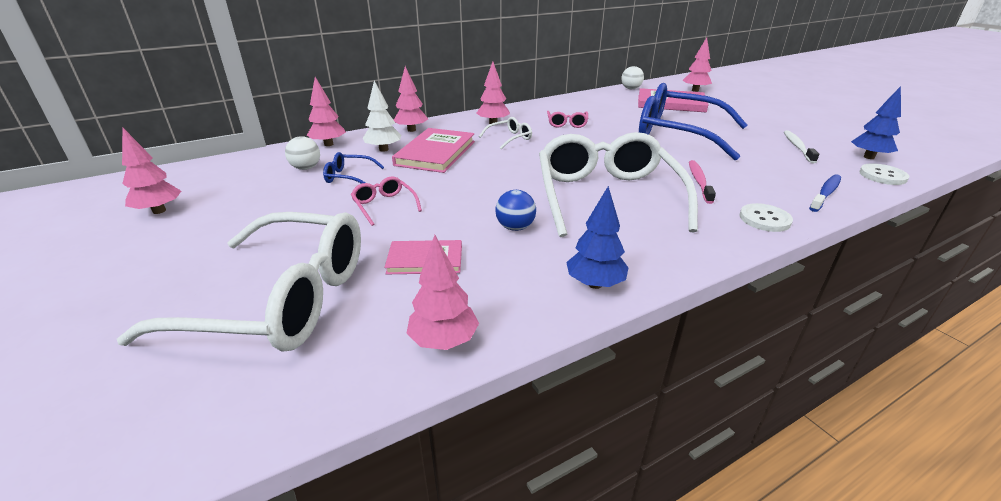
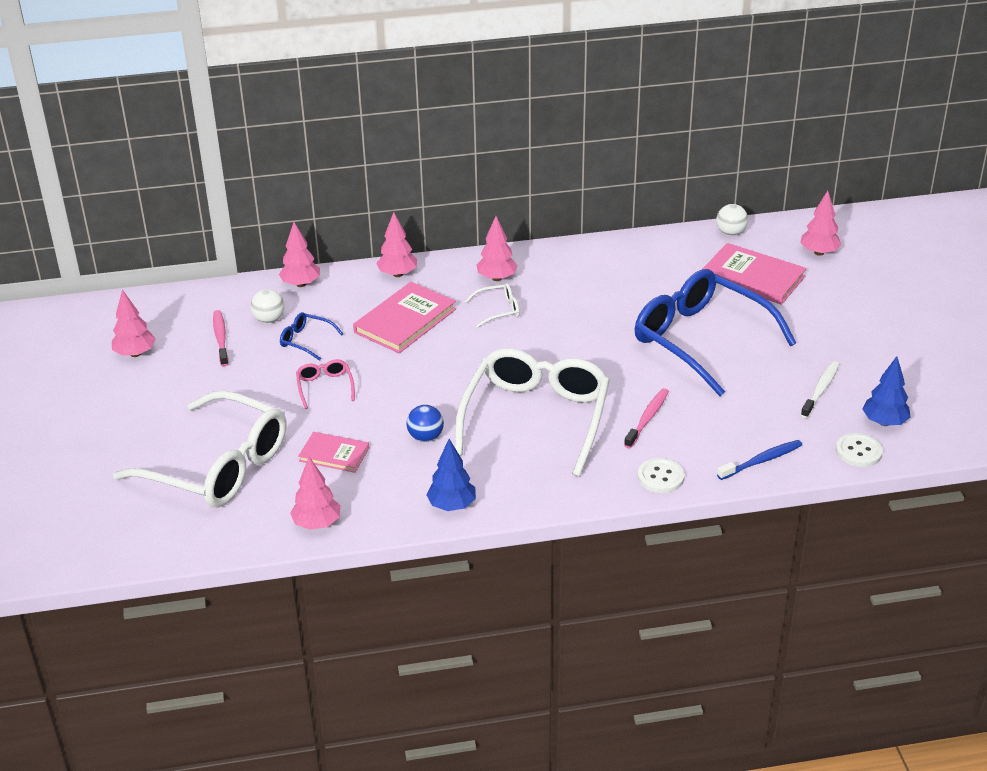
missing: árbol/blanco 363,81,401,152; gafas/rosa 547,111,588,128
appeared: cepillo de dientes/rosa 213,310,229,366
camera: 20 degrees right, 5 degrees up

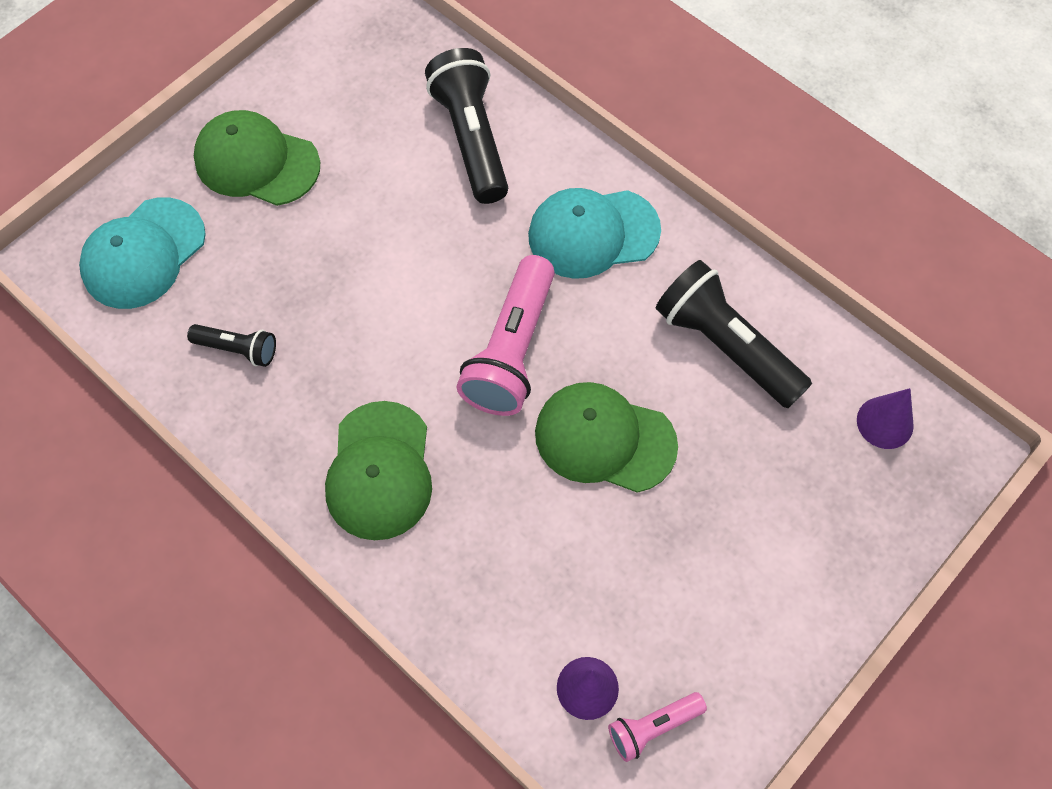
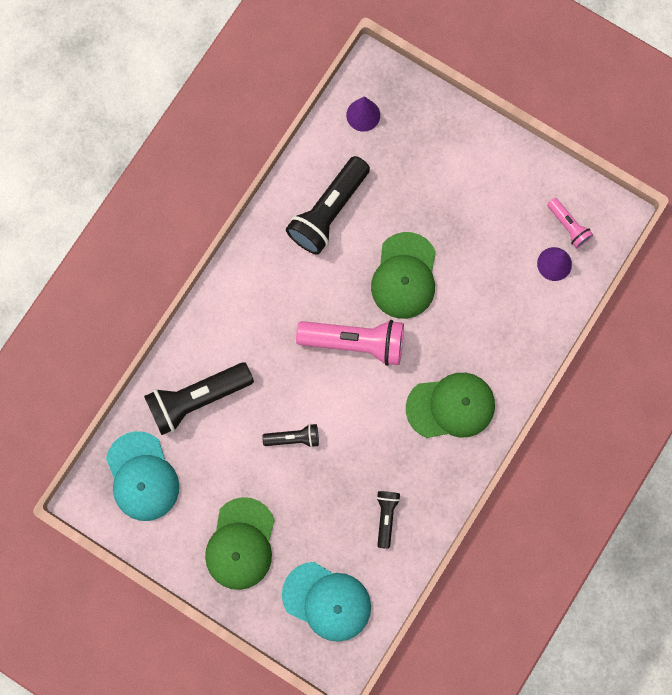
appeared: lámpara de mano/negro 262,424,319,448
relocated: gorra/turquesa 528,188,661,279 to 106,431,179,521
camera: 100 degrees left, 15 degrees up

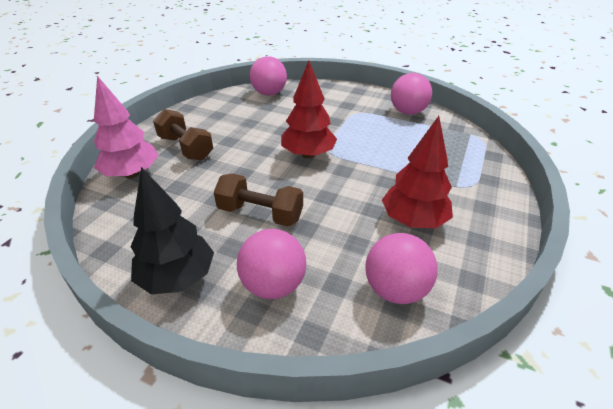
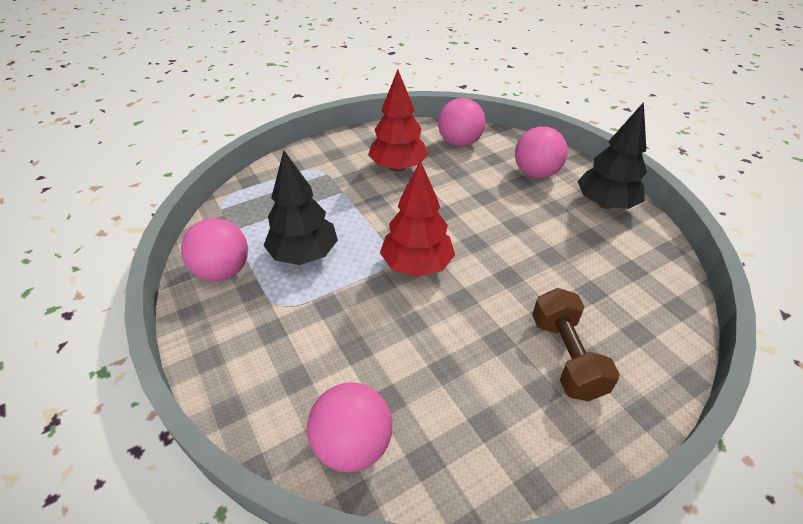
missing: árbol/rosa 94,76,159,178; mancuerna/marrón 214,173,303,227
appeared: árbol/negro 263,150,338,265
camera: 145 degrees left, 5 degrees up

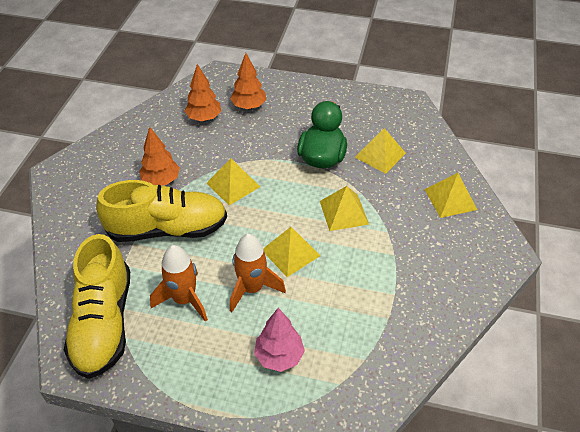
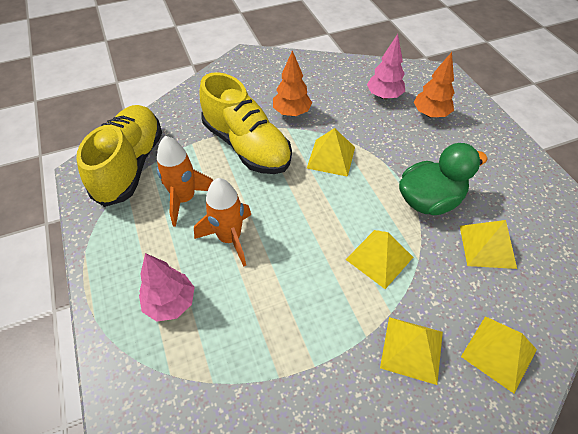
relocated: pirámide/amarillo 263,227,321,277 to 380,317,443,385
colour: árbol/naranja 185,64,221,121 to árbol/rosa 367,34,405,99
spun: zapato/amarillo 64,234,130,379 = 76,105,162,207 135 degrees clockwise
camera: 55 degrees right, 5 degrees up

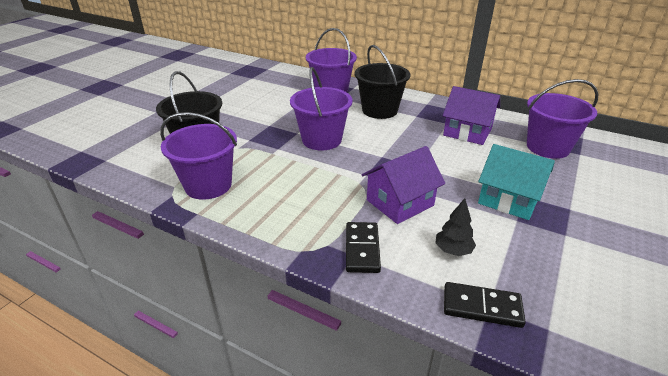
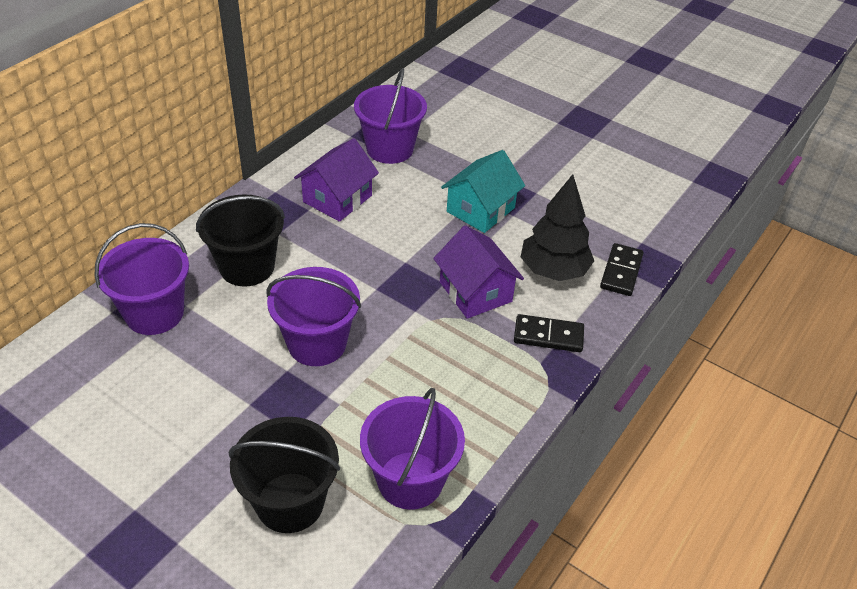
size: árbol/negro 436,198,476,256 = 521,174,594,281 x1.91
camera: 85 degrees left, 10 degrees up

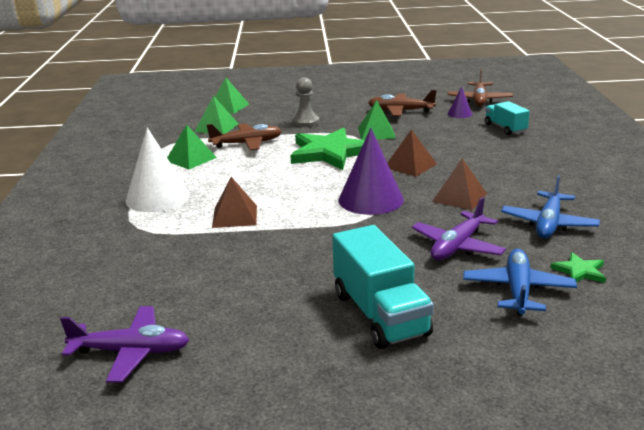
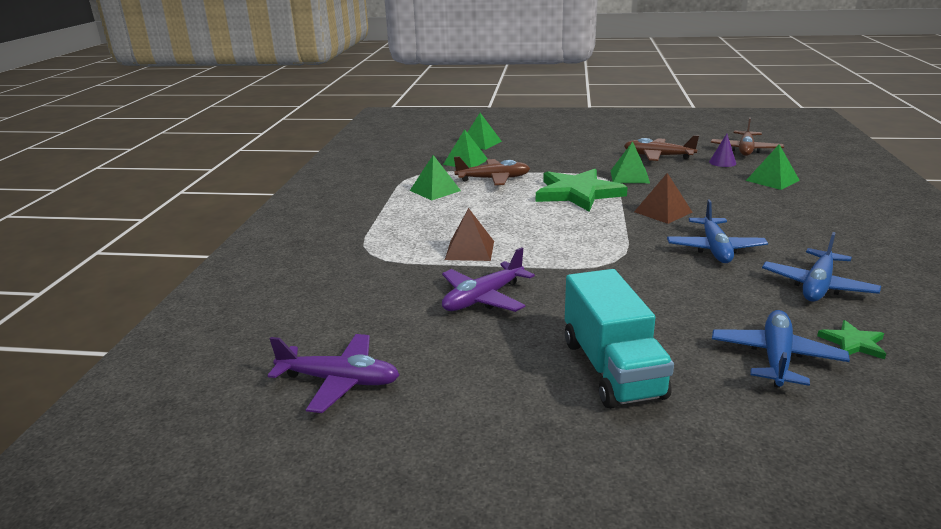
missing: cono/blanco 125,128,190,212; peón/gris 292,77,319,127; cono/morado 339,128,404,215
relocated: avión/morado 412,197,506,260 to 442,247,535,312
exchanged: pirámide/marrón 432,159,487,210 to avión/azul 667,200,768,263; camión/turquesa 485,101,530,135 to pirámide/verde 746,144,800,190
camera: 10 degrees right, 0 degrees up

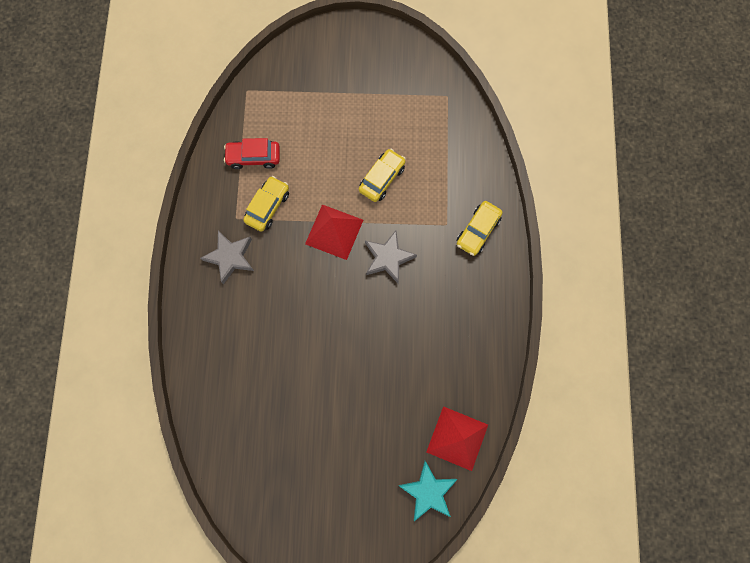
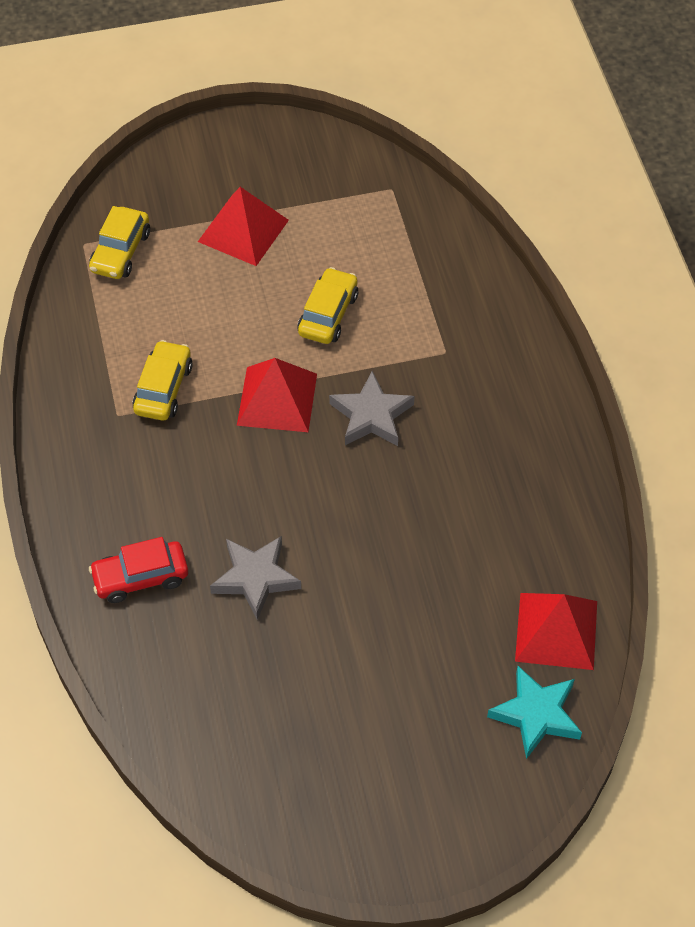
appeared: pirámide/rojo 198,187,289,266
relocated: coche/amarillo 457,201,503,256 to 89,206,150,279; coche/rojo 224,138,280,169 to 89,537,188,603; estrella/gris 200,231,254,284 to 210,536,301,620
camera: 15 degrees left, 20 degrees down

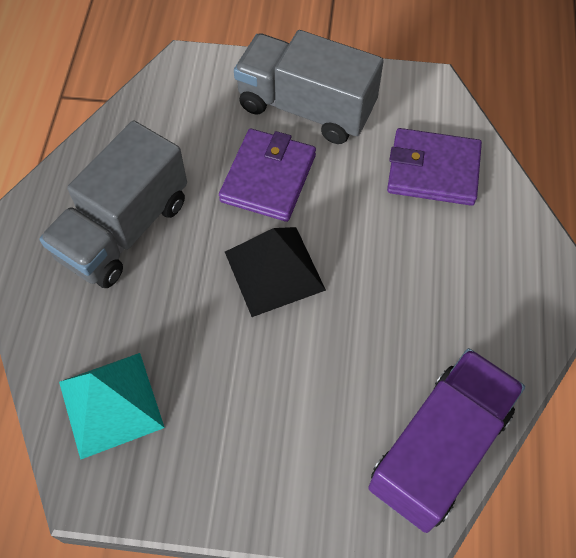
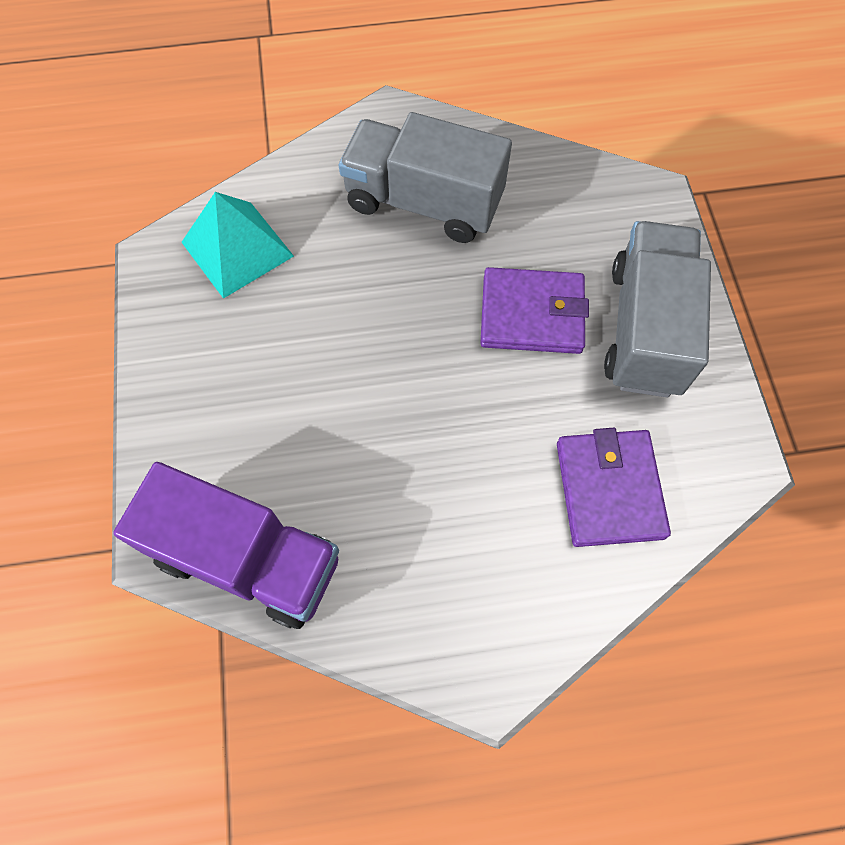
missing: pirámide/negro 225,227,326,317
camera: 75 degrees right, 5 degrees up

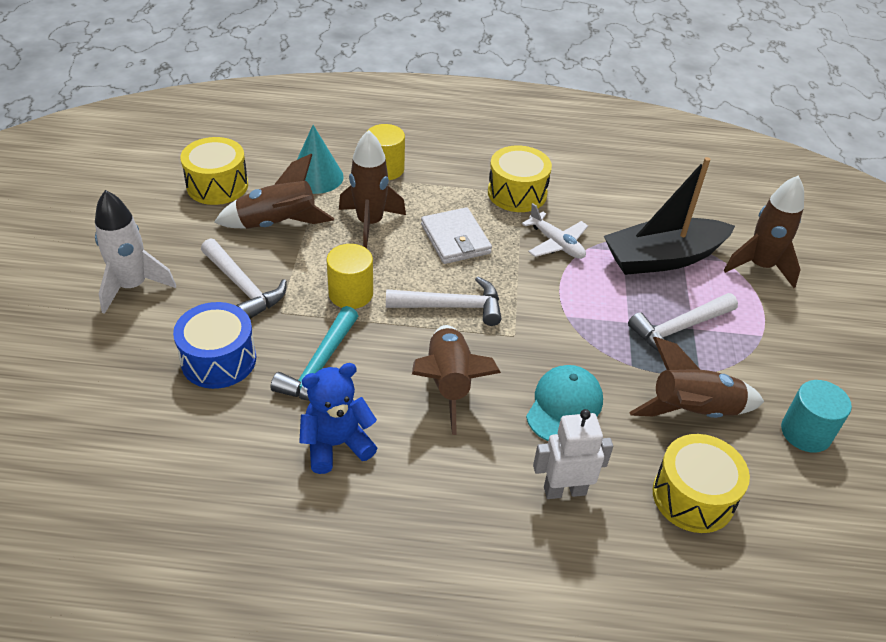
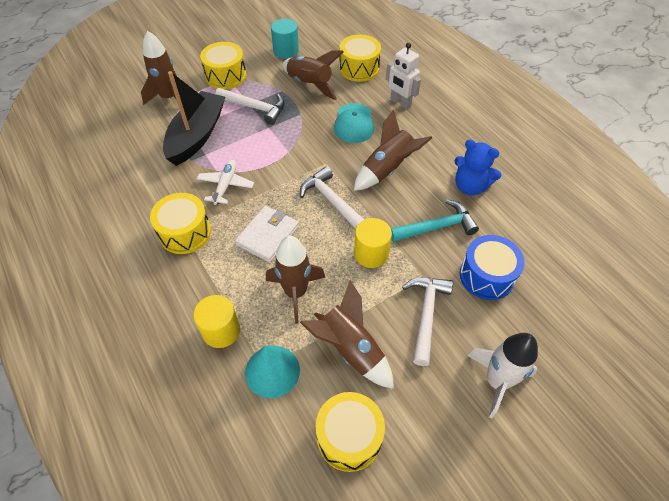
appeared: tambor/amarillo 200,42,246,89
spun: barco/negro 604,157,735,275 = 163,71,225,166 105 degrees counterclockwise; gorra/turquesa 526,365,603,441 = 334,103,374,143 75 degrees counterclockwise
camera: 125 degrees left, 10 degrees up

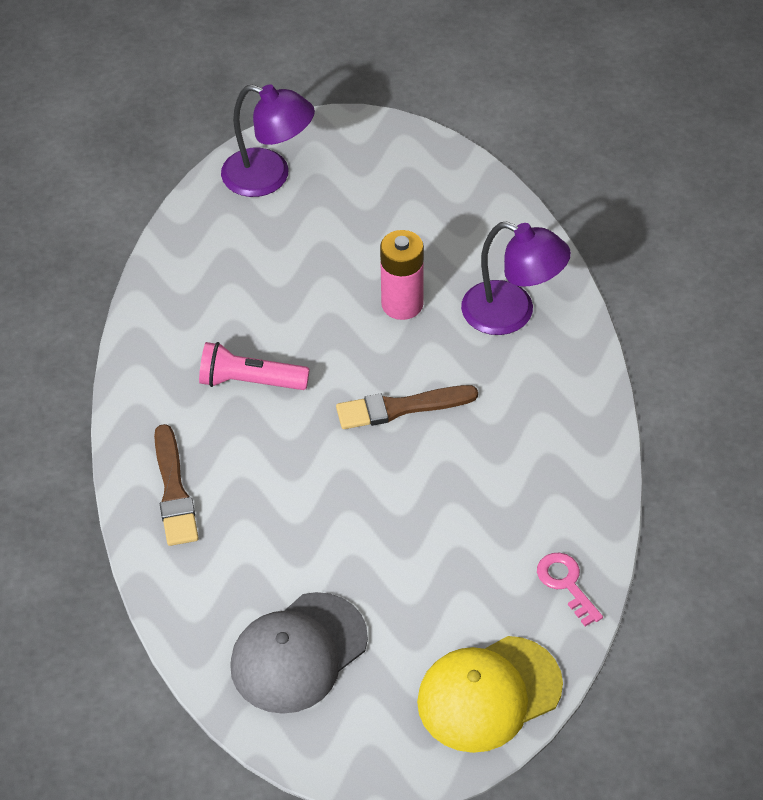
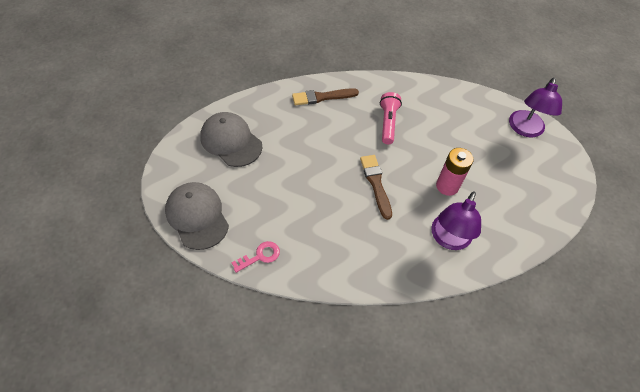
colour: gorra/amarillo 417,636,563,753 to gorra/gris 165,182,229,250
camera: 85 degrees right, 5 degrees up

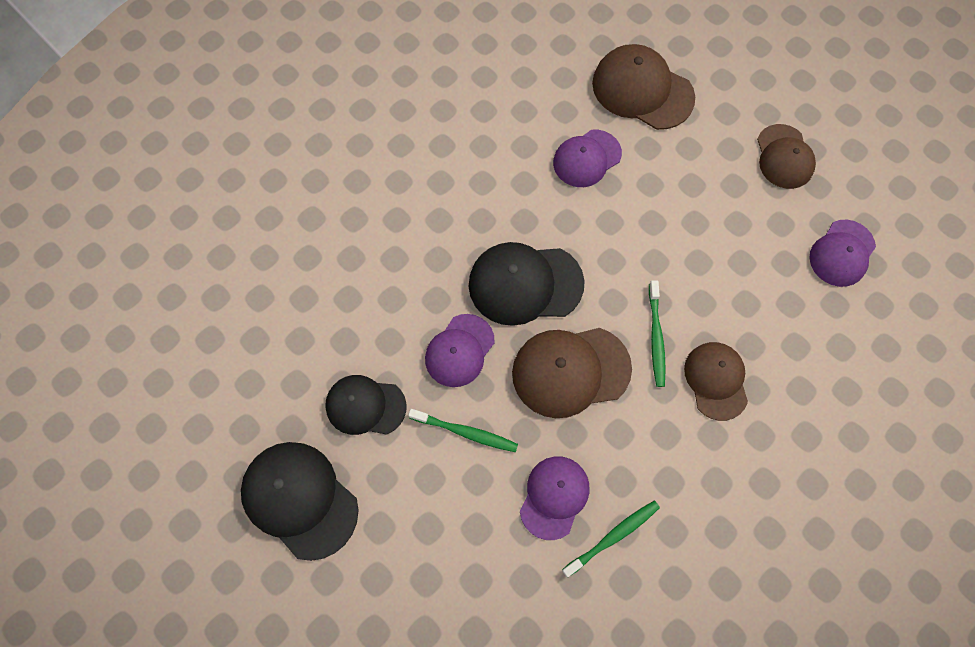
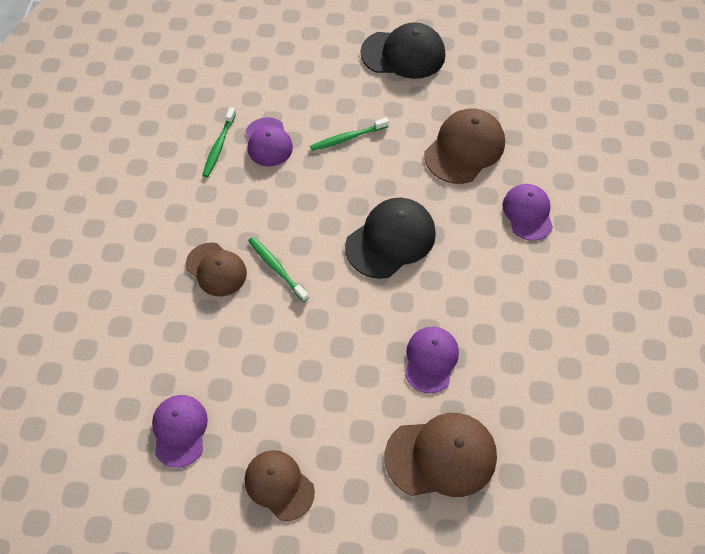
missing: gorra/negro 325,375,407,435
relocated: gorra/marrón 512,328,632,418 to 425,108,505,184; gorra/morado 425,314,495,387 to 502,184,553,241
camera: 140 degrees right, 10 degrees down

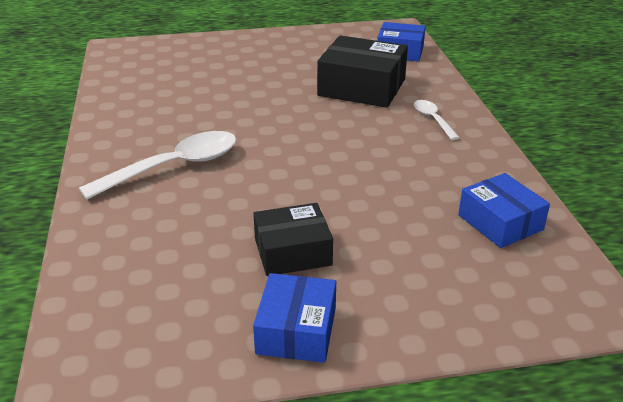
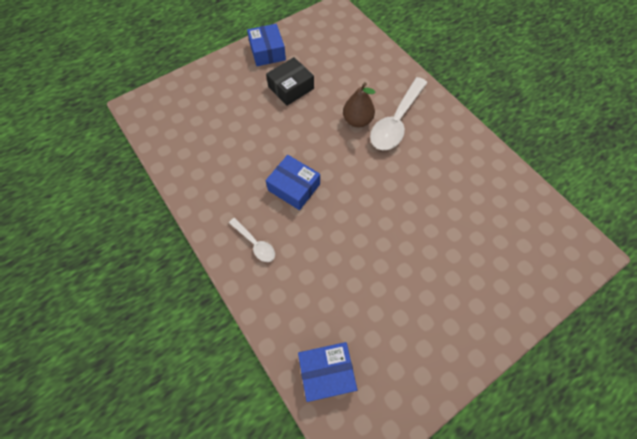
missing: caja/negro 317,35,408,108
appeared: pera/marrón 343,82,375,127
relocated: caja/azul 458,173,550,248 to 266,155,320,210
camera: 155 degrees right, 30 degrees up

